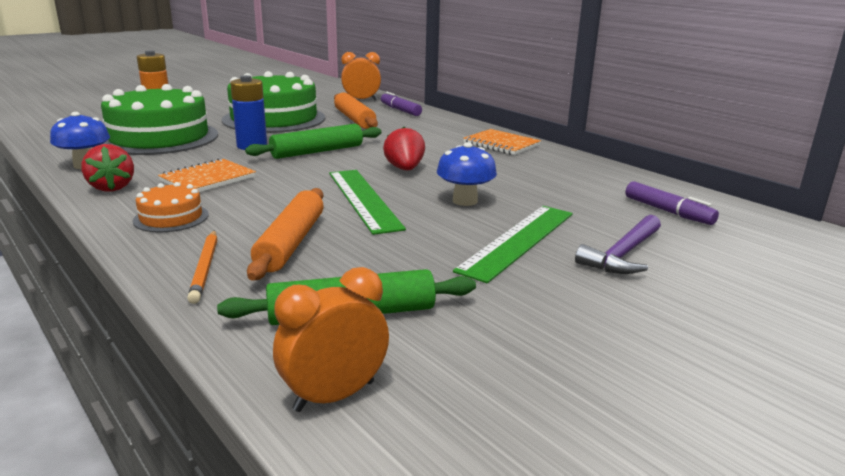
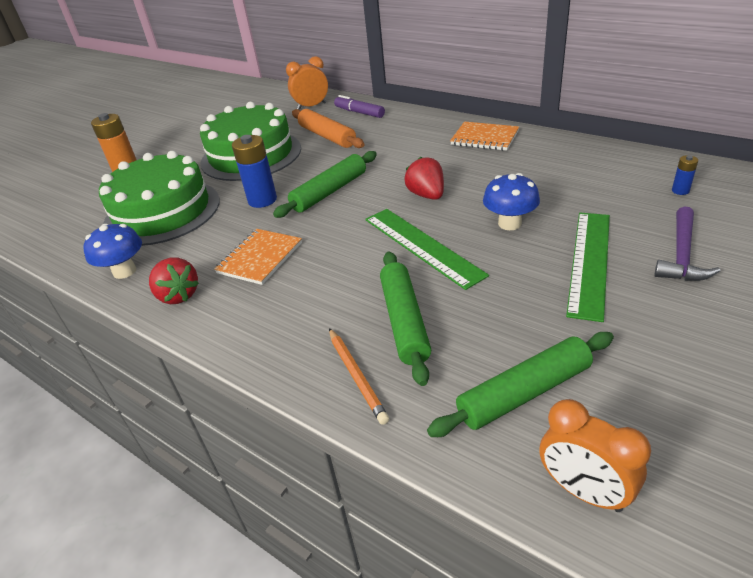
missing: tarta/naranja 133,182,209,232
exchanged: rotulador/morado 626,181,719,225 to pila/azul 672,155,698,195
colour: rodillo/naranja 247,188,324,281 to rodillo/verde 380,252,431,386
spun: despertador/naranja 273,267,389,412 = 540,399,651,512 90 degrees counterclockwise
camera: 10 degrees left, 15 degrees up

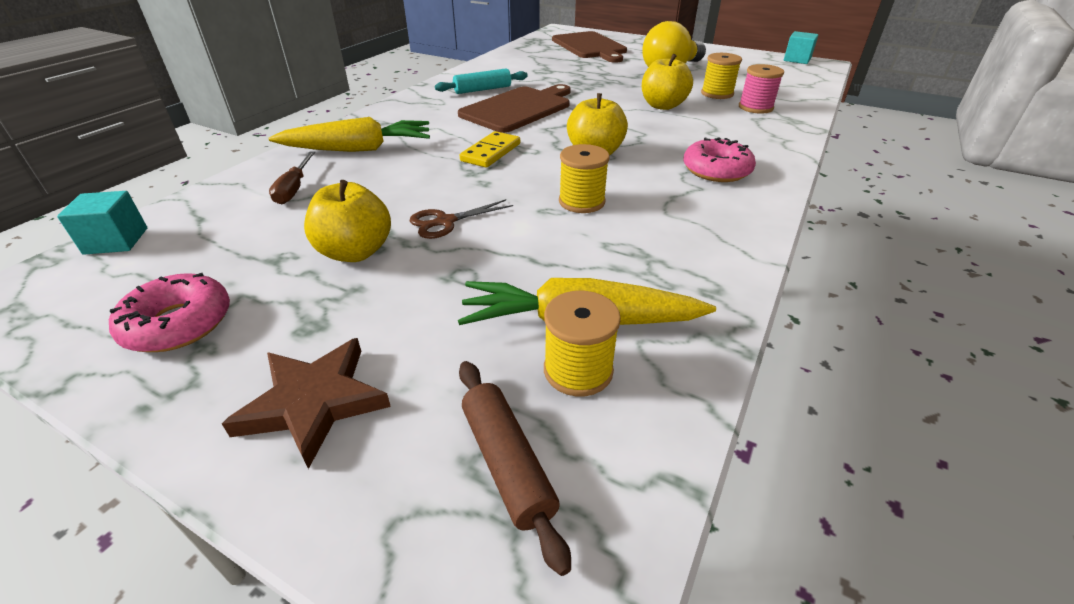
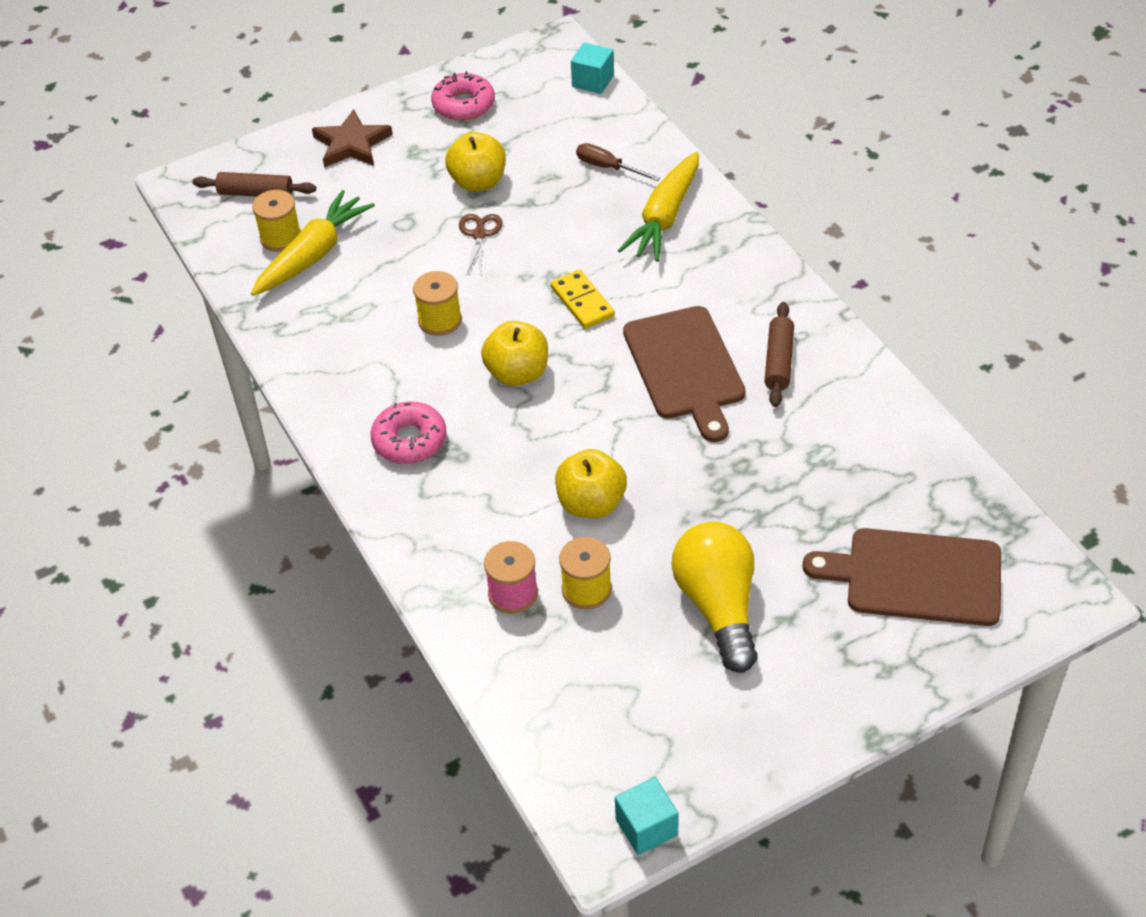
colour: rodillo/turquesa 435,68,528,94 to rodillo/marrón 764,302,794,407
camera: 125 degrees right, 10 degrees up

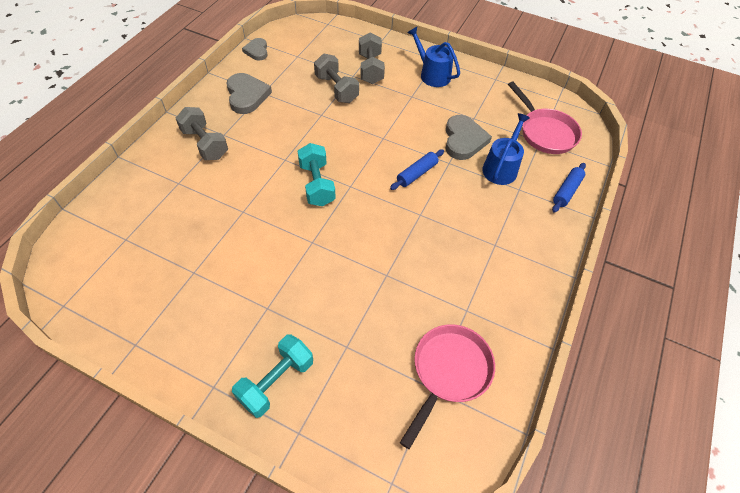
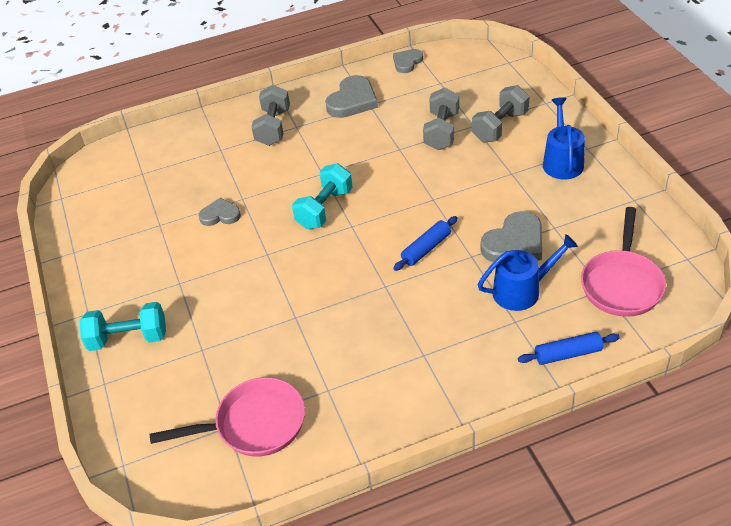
appeared: corazón/gris 199,197,241,226
spun: rodillo/azul 390,149,444,190 = 393,216,457,271 45 degrees counterclockwise
camera: 50 degrees right, 10 degrees down

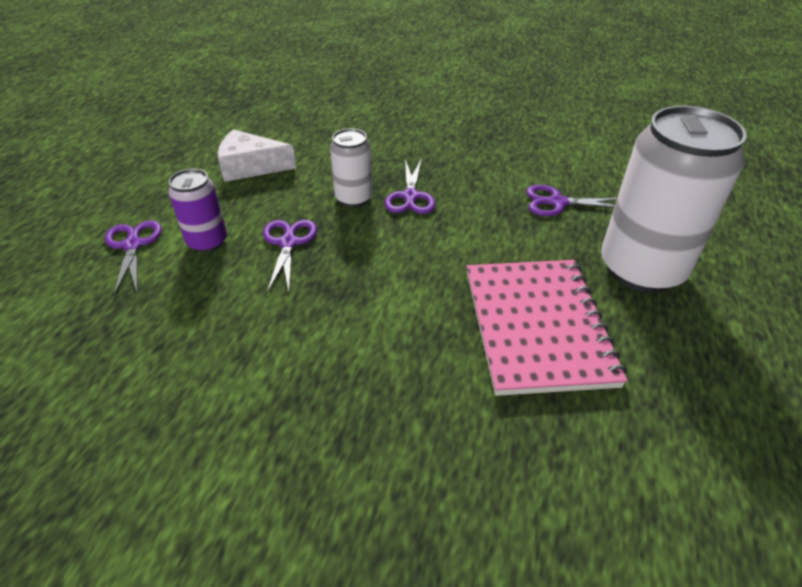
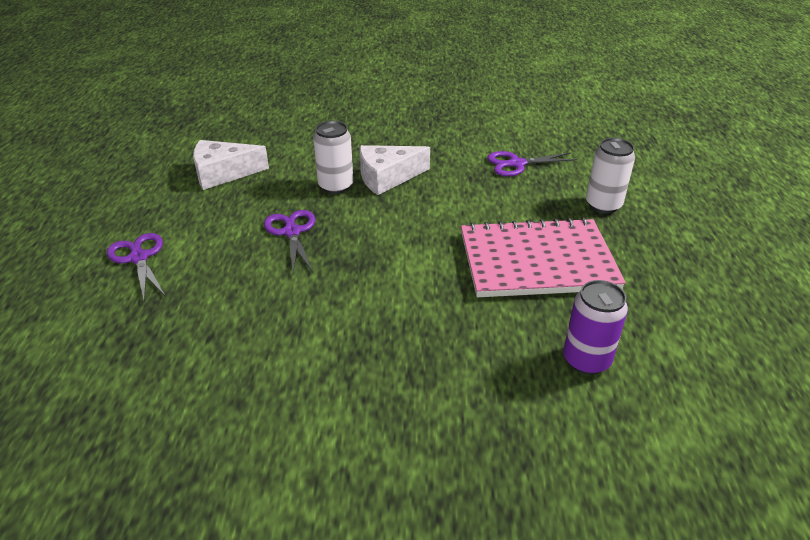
relocated: lata/morado 168,168,227,253 to 563,280,628,375
exchanged: tijeras/morado 385,158,436,214 to queso/blanco 360,145,430,195
spun: cuaderno/rosa 466,260,627,396 = 461,217,626,297 75 degrees counterclockwise
size: lata/blanco 601,106,746,293 = 586,138,635,214 x0.50
camera: 15 degrees left, 5 degrees down

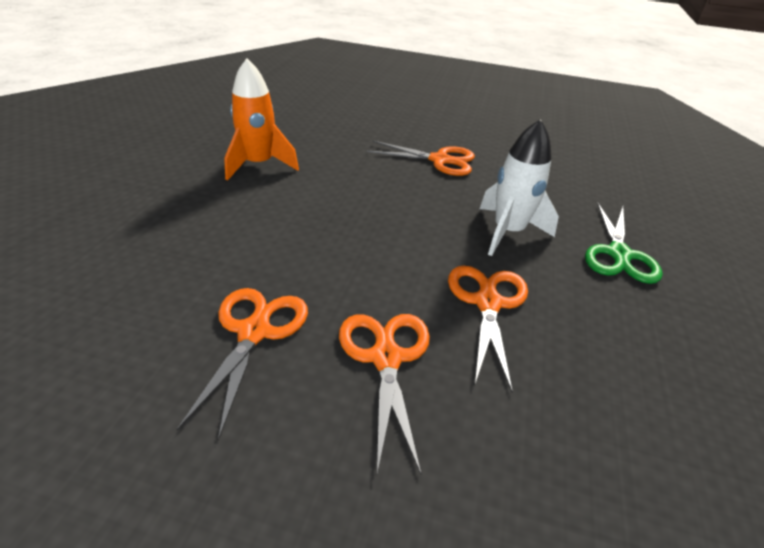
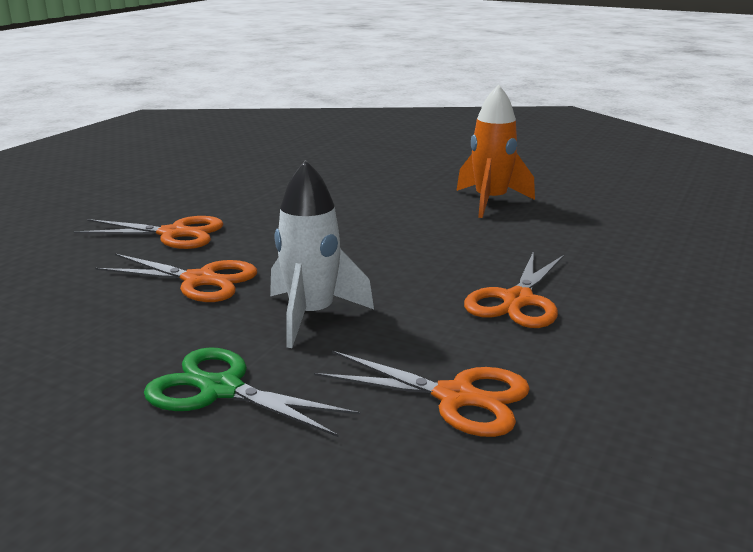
relocated: tijeras/naranja 177,288,308,441 to 314,351,530,437
camera: 105 degrees right, 15 degrees down

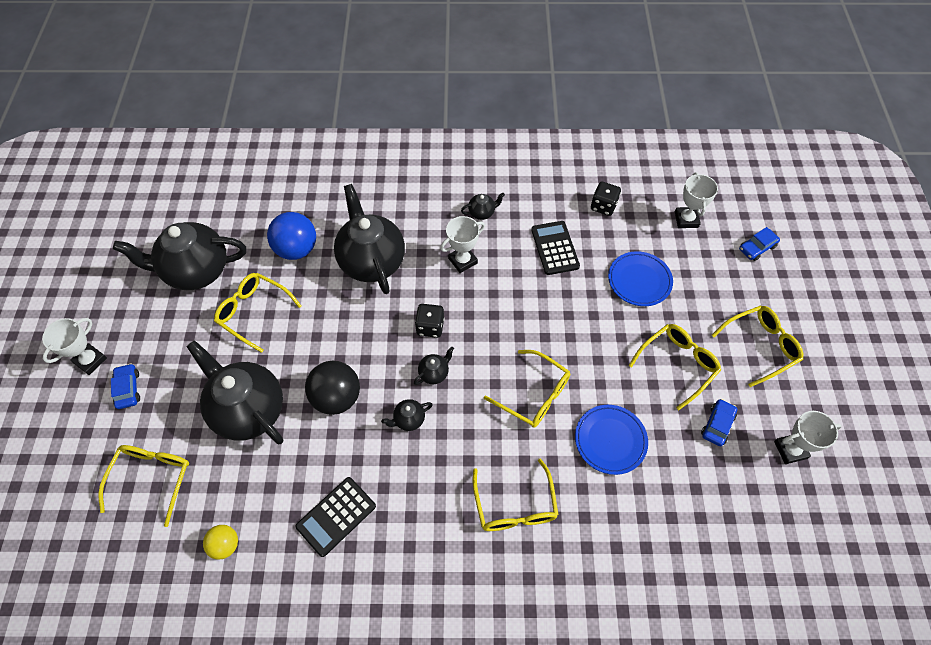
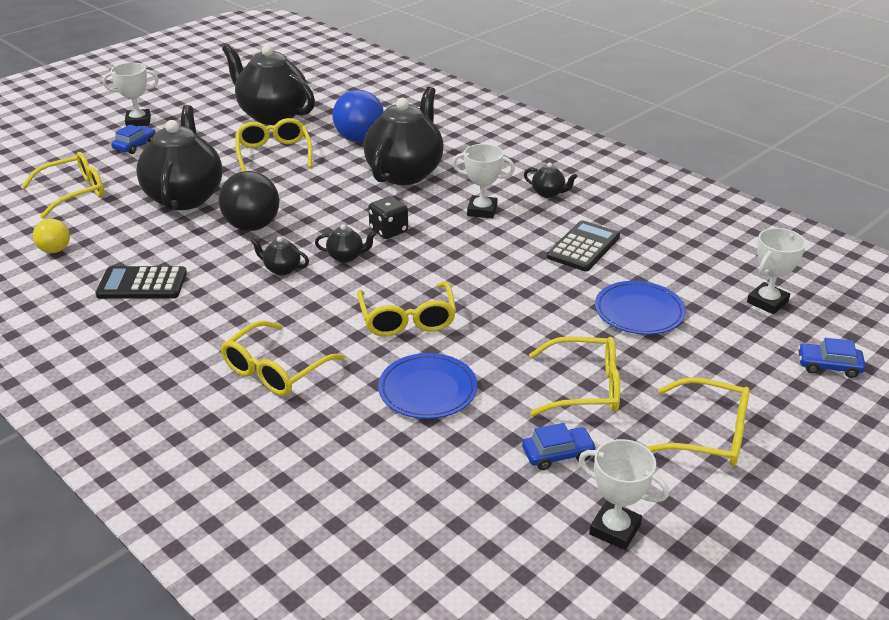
missing: dado/negro 591,182,621,216
camera: 45 degrees right, 25 degrees down

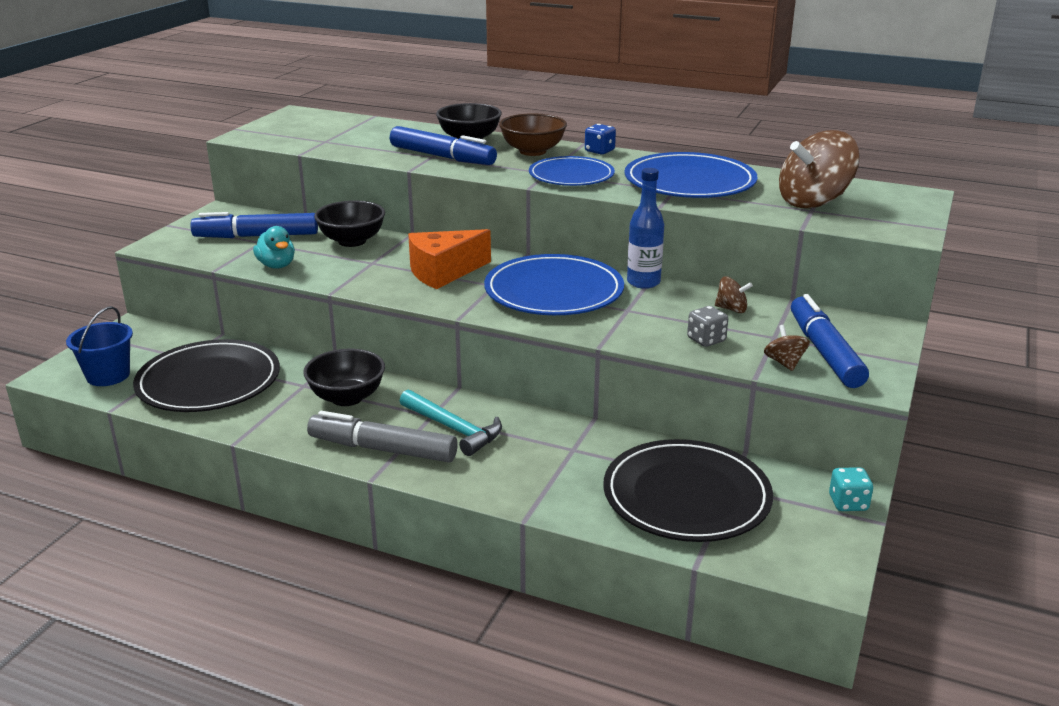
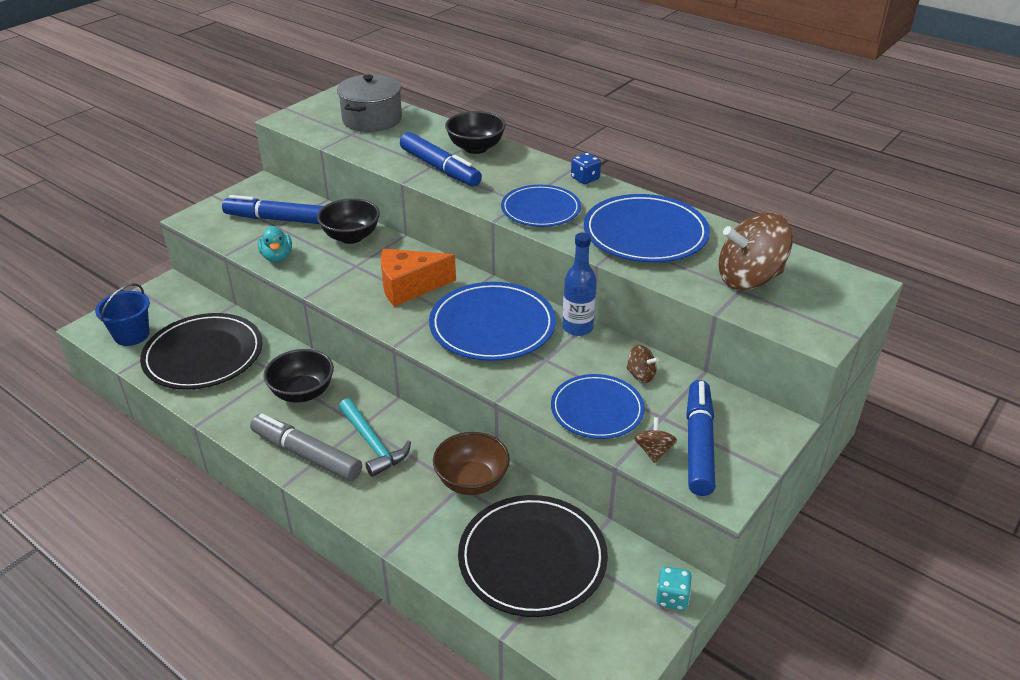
appeared: olla/gris 337,74,402,132
relocated: cuenco/marrón 499,113,567,156 to 433,432,510,495
exchanged: dado/gris 687,306,728,347 to plato/azul 551,374,645,439
camera: 15 degrees right, 10 degrees up

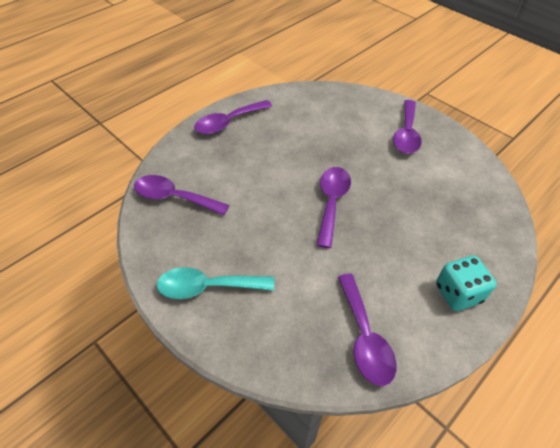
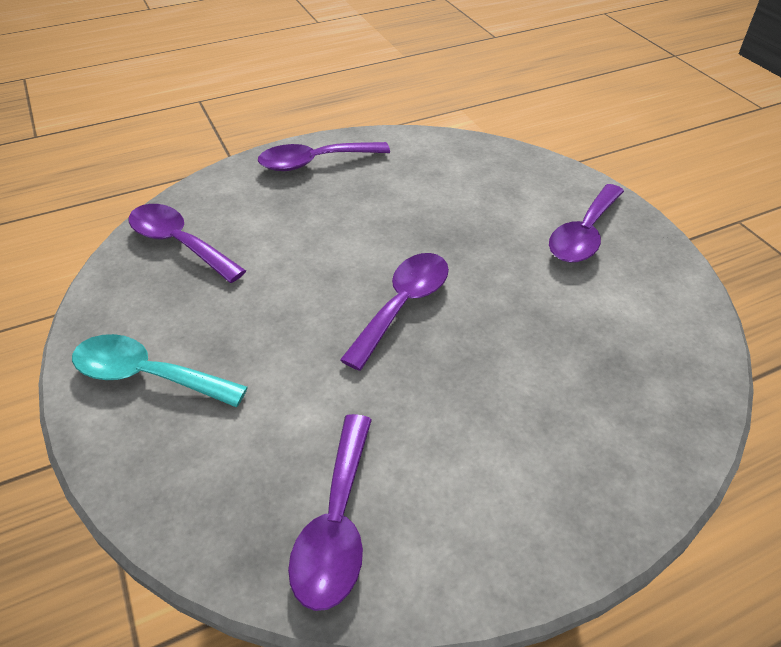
missing: dado/turquesa 436,256,496,311
camera: 20 degrees right, 5 degrees down

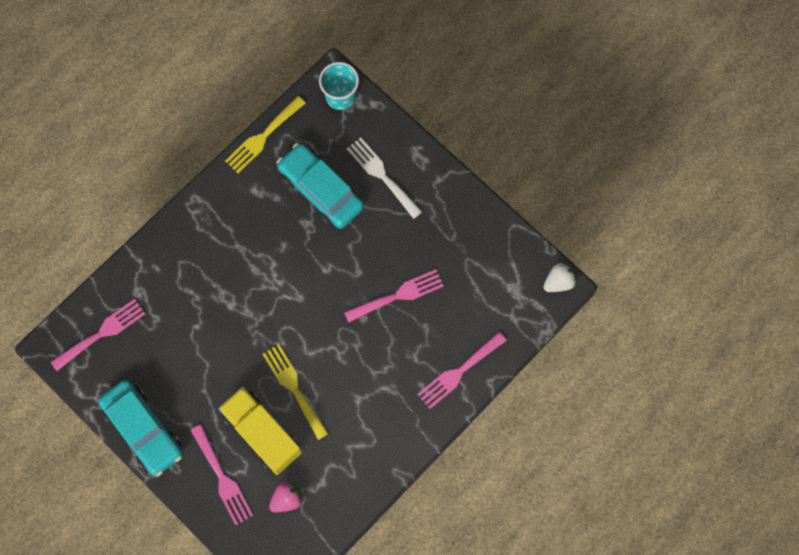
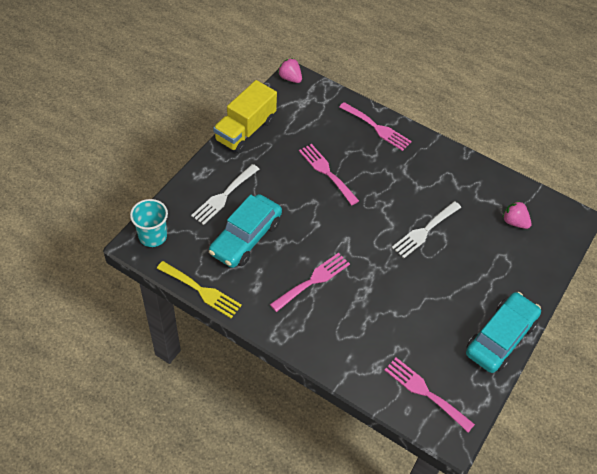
relocated: camión/amarillo 218,386,302,475 to 213,80,277,153; tenedor/rosa 191,424,253,525 to 270,253,350,312
colour: fresa/blanco 543,262,577,292 to fresa/rosa 278,58,302,83; tenedor/amarillo 263,344,329,440 to tenedor/blanco 392,201,461,258
camera: 105 degrees left, 20 degrees down

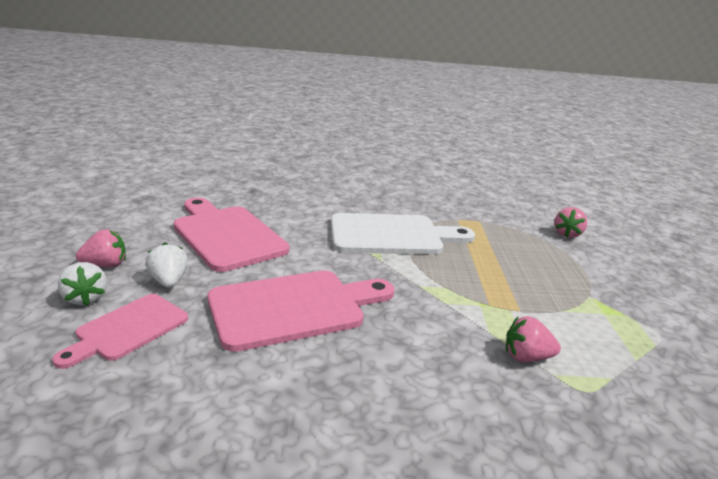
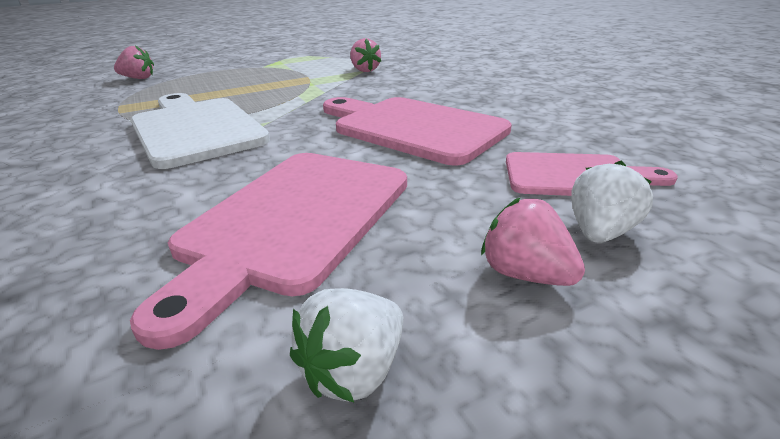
relocated: fresa/blanco 145,243,188,288 to 290,288,403,402
camera: 115 degrees left, 5 degrees up

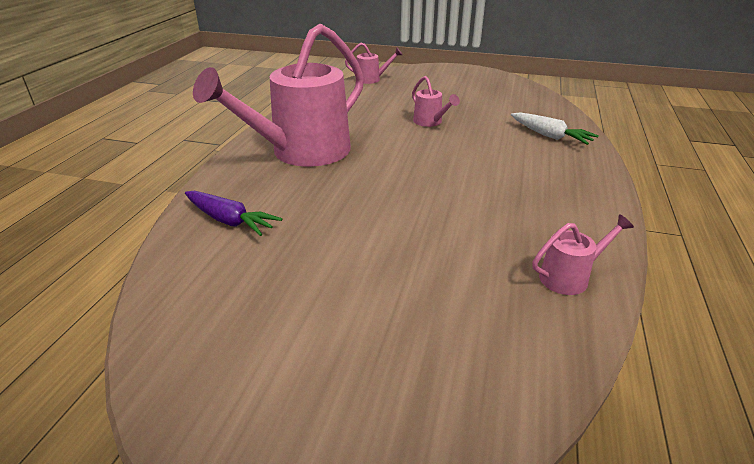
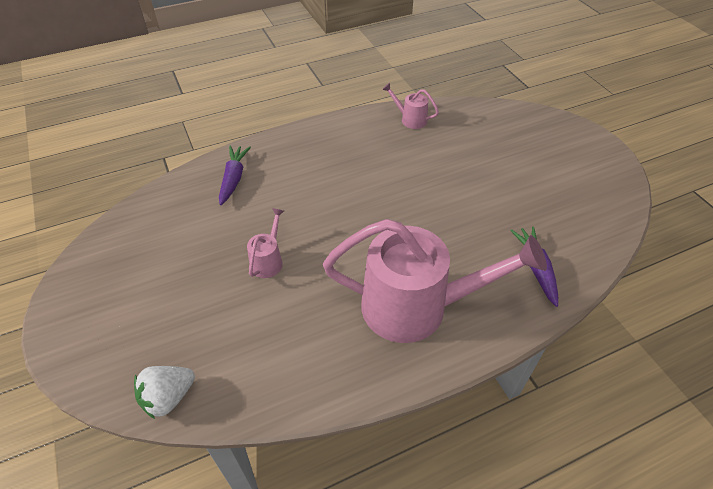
exchanged: regadera/rosa 345,43,403,84 to fresa/blanco 134,366,195,419
colour: zanahoria/blanco 511,112,599,145 to zanahoria/morado 219,146,251,205
camera: 130 degrees left, 15 degrees up

